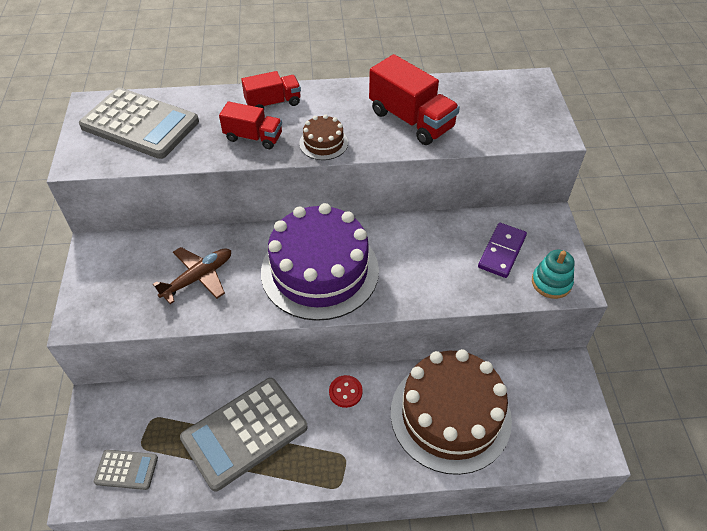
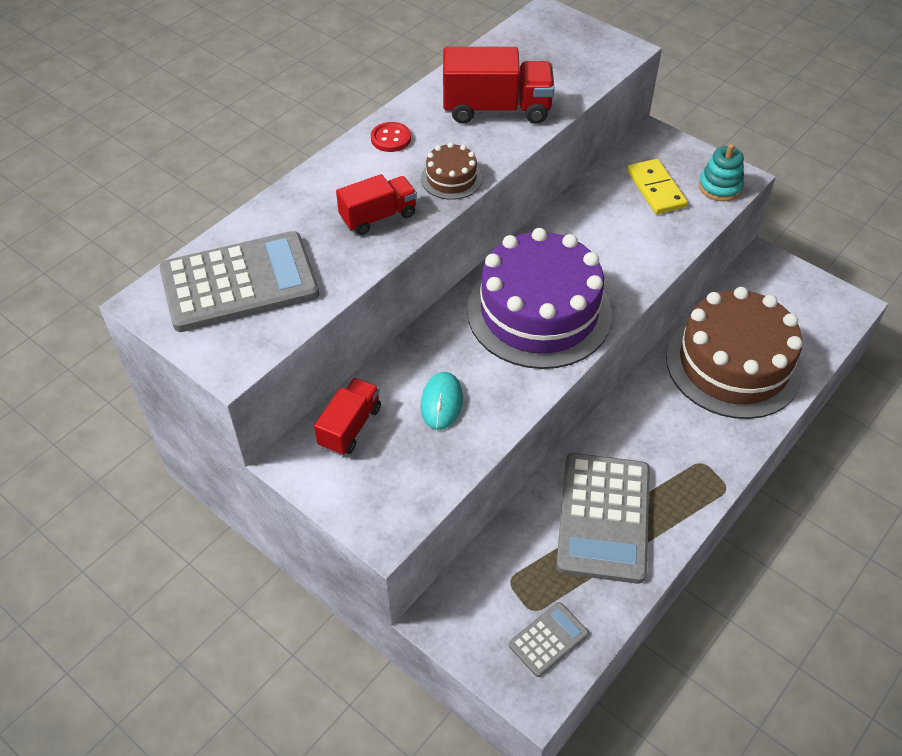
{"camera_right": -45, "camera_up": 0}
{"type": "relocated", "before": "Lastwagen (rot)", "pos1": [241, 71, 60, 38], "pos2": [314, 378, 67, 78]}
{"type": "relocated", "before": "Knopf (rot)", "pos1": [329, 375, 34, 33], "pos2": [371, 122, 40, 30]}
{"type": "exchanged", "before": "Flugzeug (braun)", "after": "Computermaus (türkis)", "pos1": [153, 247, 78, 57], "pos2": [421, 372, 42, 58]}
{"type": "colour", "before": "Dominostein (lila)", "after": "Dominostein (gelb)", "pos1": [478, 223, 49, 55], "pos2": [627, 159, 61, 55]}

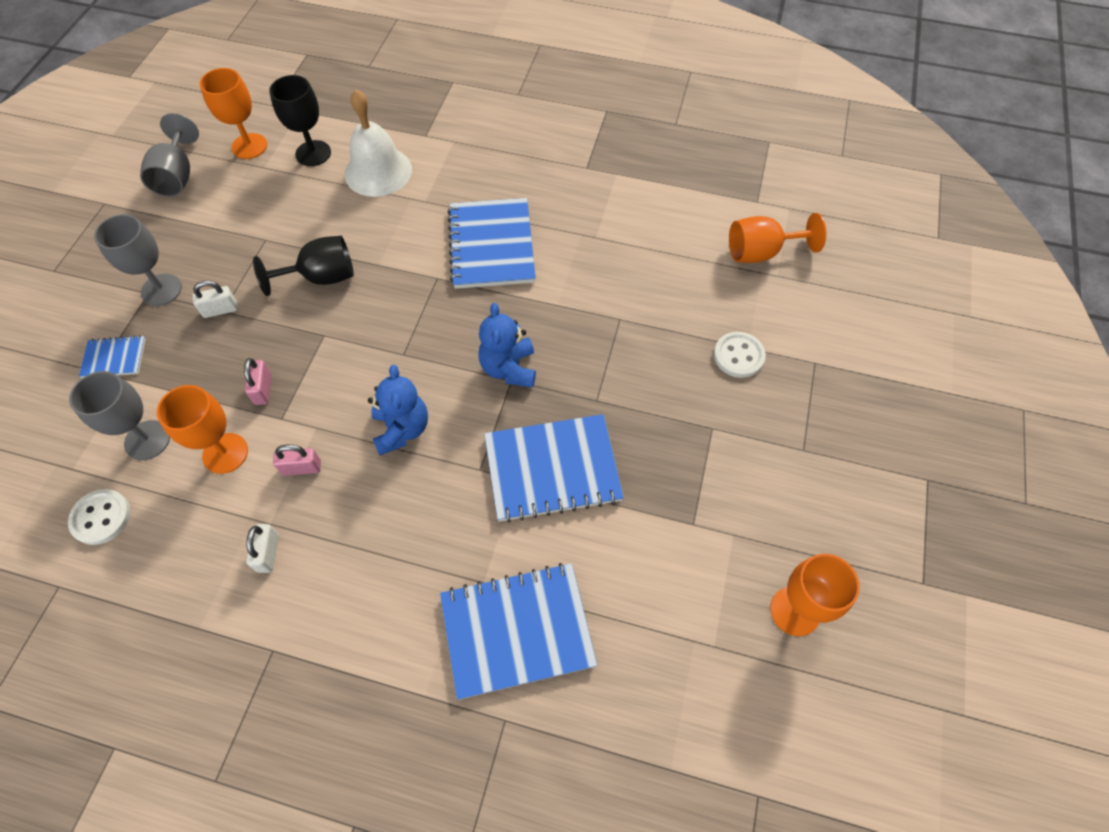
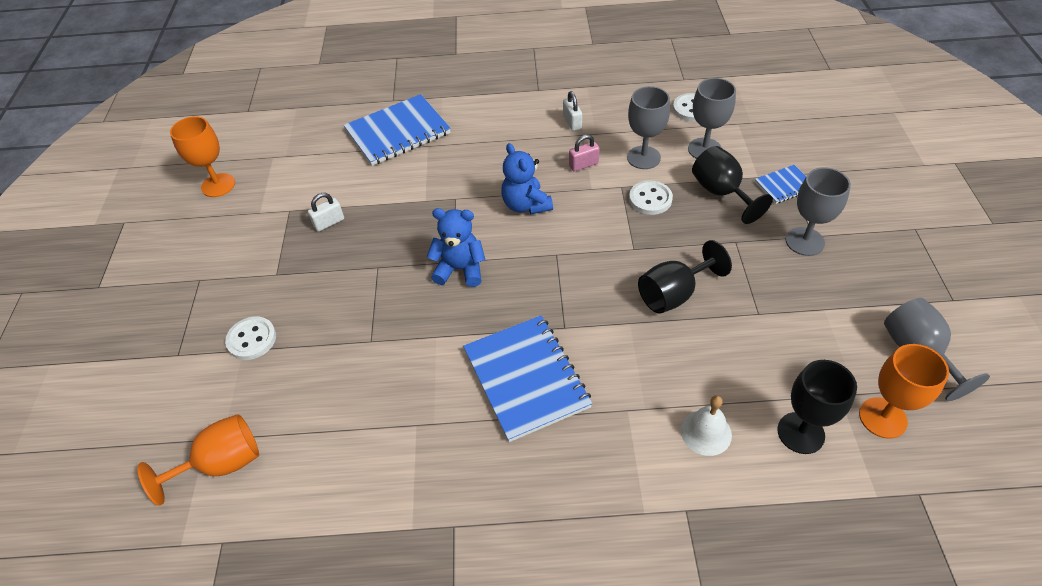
{"camera_right": 165, "camera_up": -10}
{"type": "relocated", "before": "Vorhängeschloss (weiß)", "pos1": [192, 280, 46, 38], "pos2": [308, 193, 36, 39]}
{"type": "spun", "before": "Teddybär (blau)", "pos1": [478, 303, 58, 85], "pos2": [427, 208, 58, 79], "turn": -60}
{"type": "colour", "before": "Kelch (orange)", "after": "Kelch (grau)", "pos1": [157, 385, 91, 89], "pos2": [627, 86, 43, 83]}
{"type": "exchanged", "before": "Vorhängeschloss (rosa)", "after": "Knopf (weiß)", "pos1": [244, 358, 28, 47], "pos2": [629, 180, 44, 35]}
{"type": "size", "before": "Glocke (weiß)", "pos1": [345, 90, 67, 107], "pos2": [681, 395, 51, 61], "scale": 0.59}
{"type": "appeared", "after": "Kelch (schwarz)", "pos2": [692, 146, 81, 78]}
{"type": "missing", "before": "Notizbuch (blau)", "pos1": [484, 414, 140, 109]}

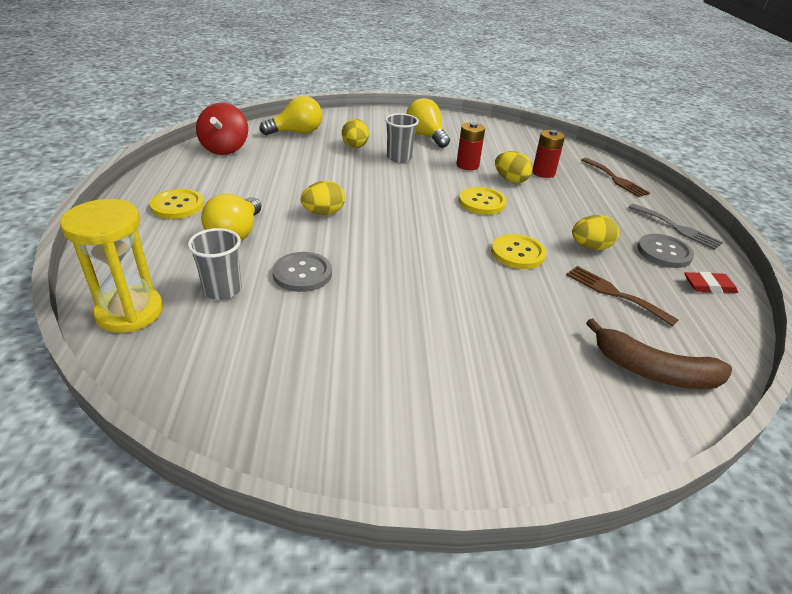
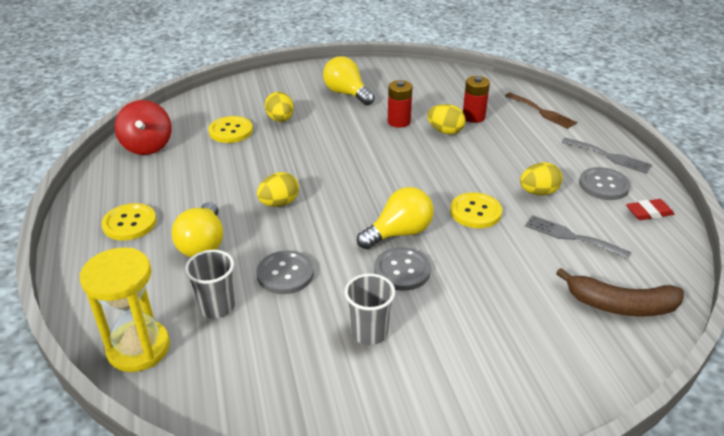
{"camera_right": -10, "camera_up": 0}
{"type": "relocated", "before": "Knopf (gelb)", "pos1": [459, 187, 47, 28], "pos2": [208, 116, 45, 27]}
{"type": "relocated", "before": "Becher (grau)", "pos1": [385, 113, 34, 50], "pos2": [344, 273, 51, 72]}
{"type": "relocated", "before": "Glühbirne (gelb)", "pos1": [259, 96, 63, 39], "pos2": [357, 187, 77, 62]}
{"type": "appeared", "after": "Knopf (grau)", "pos2": [374, 247, 57, 44]}
{"type": "colour", "before": "Gabel (braun)", "after": "Gabel (grau)", "pos1": [566, 266, 113, 61], "pos2": [525, 215, 106, 44]}

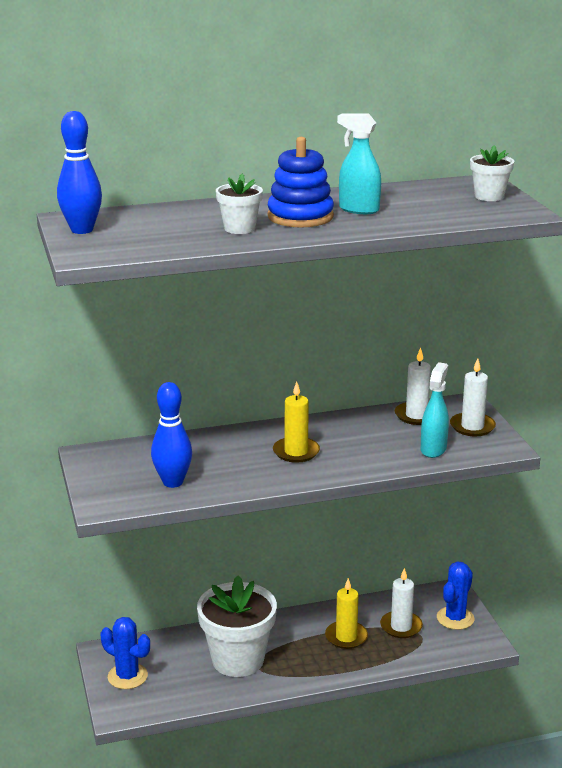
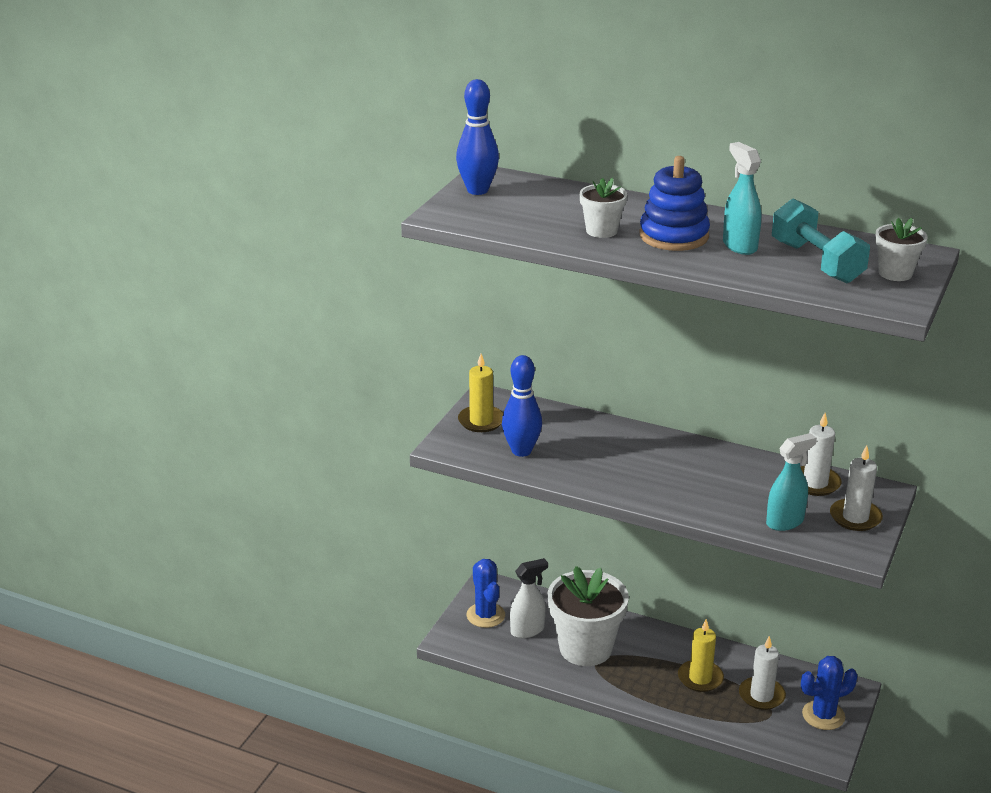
{"camera_right": 40, "camera_up": 5}
{"type": "relocated", "before": "Kerze (gelb)", "pos1": [273, 381, 47, 82], "pos2": [458, 354, 45, 78]}
{"type": "appeared", "after": "Sprühflasche (weiß)", "pos2": [510, 558, 38, 80]}
{"type": "appeared", "after": "Hantel (türkis)", "pos2": [772, 198, 98, 85]}

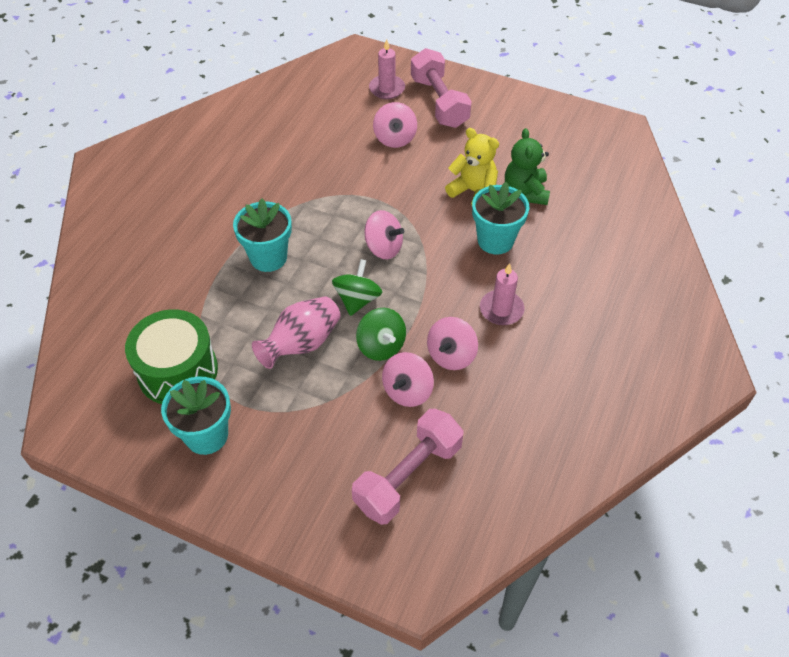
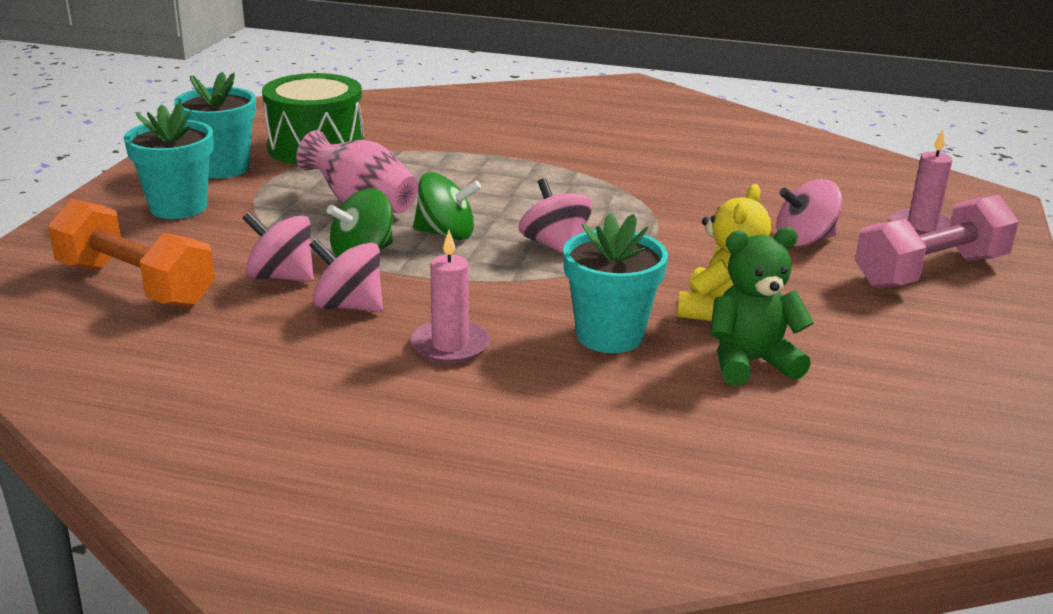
{"camera_right": 80, "camera_up": -25}
{"type": "colour", "before": "Hantel (rosa)", "after": "Hantel (orange)", "pos1": [352, 409, 112, 116], "pos2": [48, 199, 167, 108]}
{"type": "relocated", "before": "Blumentopf (türkis)", "pos1": [233, 199, 59, 73], "pos2": [124, 102, 90, 117]}
{"type": "spun", "before": "Kreisel (rosa)", "pos1": [364, 210, 40, 49], "pos2": [519, 178, 73, 76], "turn": 135}

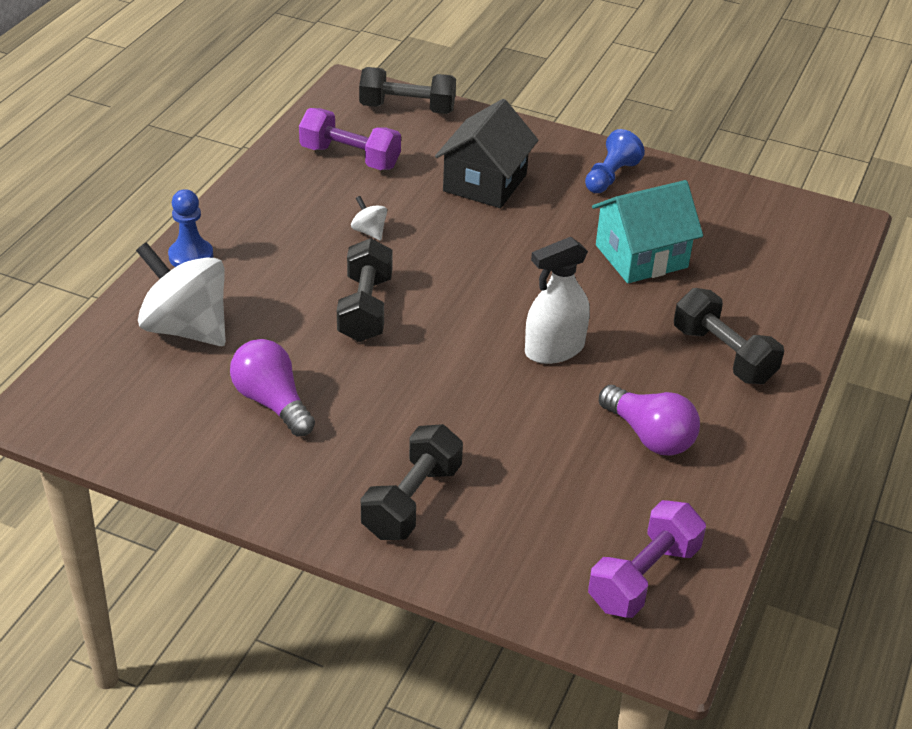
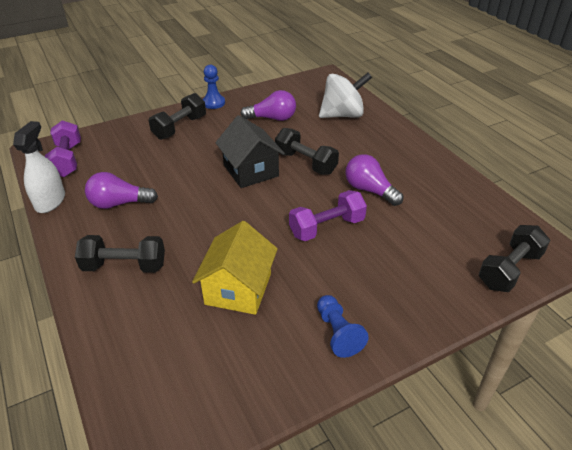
{"camera_right": 130, "camera_up": 0}
{"type": "relocated", "before": "Sprühflasche (weiß)", "pos1": [525, 237, 65, 127], "pos2": [13, 121, 52, 92]}
{"type": "spun", "before": "Hantel (schwarz)", "pos1": [361, 424, 102, 116], "pos2": [149, 93, 57, 47], "turn": 60}
{"type": "colour", "before": "Haus (türkis)", "after": "Haus (gelb)", "pos1": [592, 180, 111, 103], "pos2": [192, 221, 86, 94]}
{"type": "relocated", "before": "Bauer (blau)", "pos1": [168, 189, 45, 78], "pos2": [203, 65, 22, 44]}
{"type": "relocated", "before": "Haus (schwarz)", "pos1": [435, 99, 104, 109], "pos2": [215, 115, 70, 73]}
{"type": "relocated", "before": "Hantel (lila)", "pos1": [299, 108, 102, 62], "pos2": [289, 190, 78, 51]}
{"type": "exchanged", "before": "Kreisel (weiß)", "after": "Glühbirne (lila)", "pos1": [351, 196, 36, 45], "pos2": [345, 154, 58, 52]}

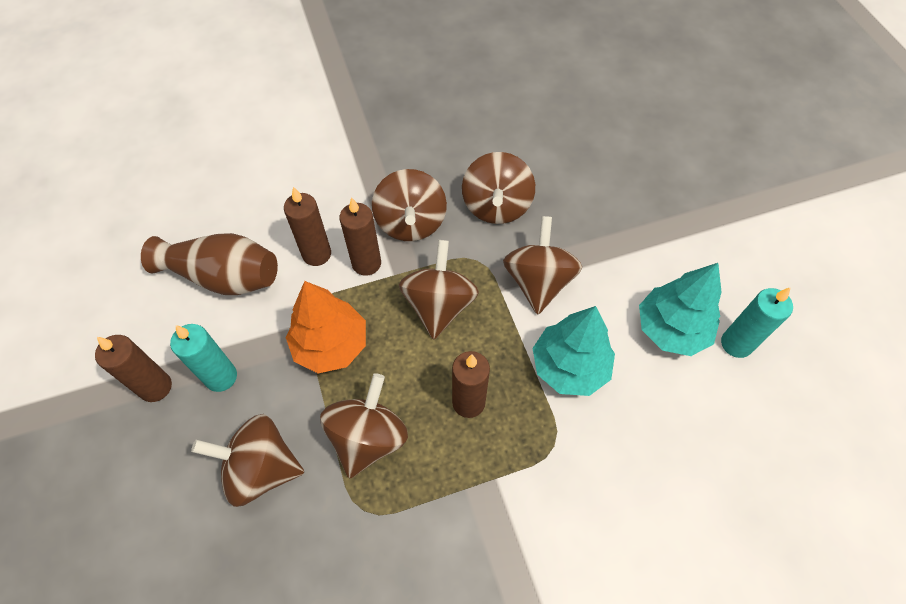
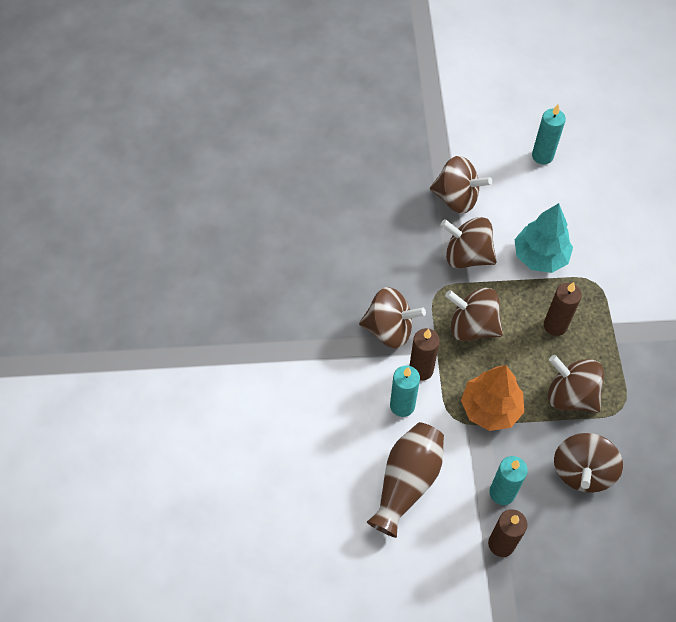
{"camera_right": -75, "camera_up": 0}
{"type": "colour", "before": "Kerze (braun)", "after": "Kerze (türkis)", "pos1": [284, 187, 47, 79], "pos2": [390, 366, 30, 51]}
{"type": "relocated", "before": "Kreisel (braun)", "pos1": [462, 152, 73, 72], "pos2": [430, 156, 62, 58]}
{"type": "missing", "before": "Baum (türkis)", "pos1": [639, 263, 83, 93]}

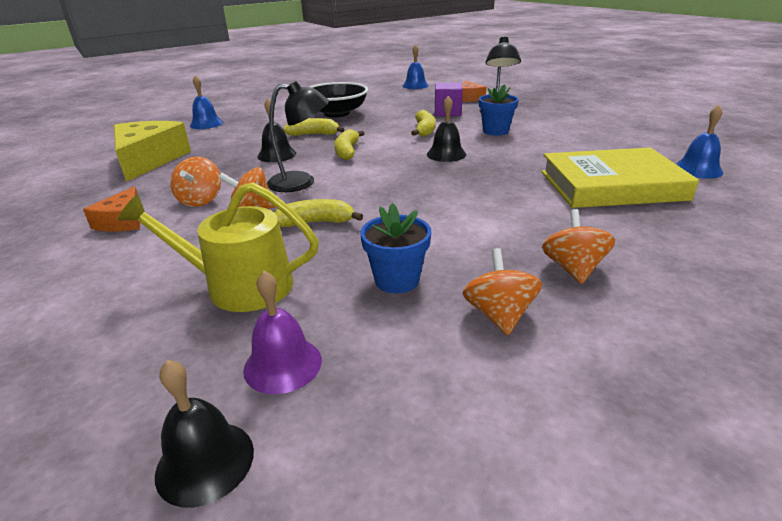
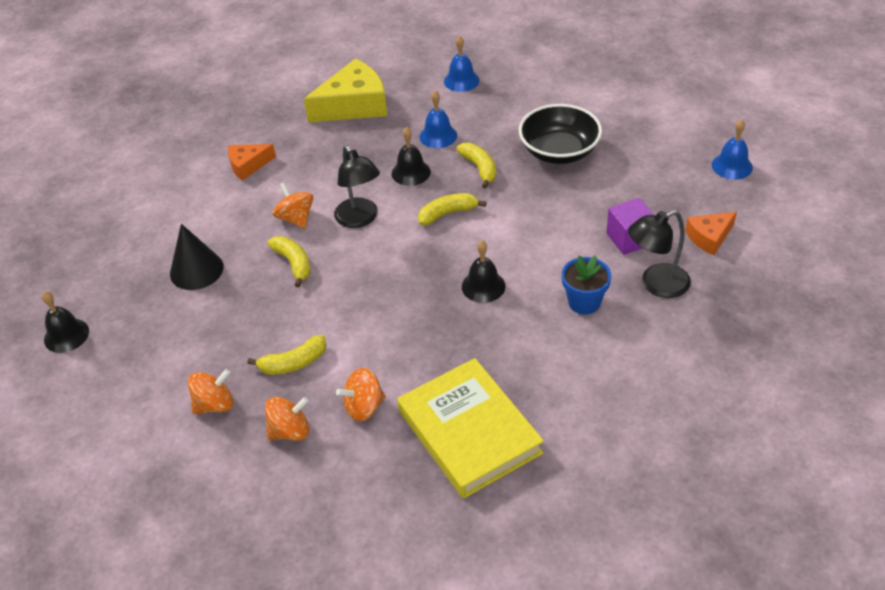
{"camera_right": 65, "camera_up": 15}
{"type": "exchanged", "before": "Gießkanne (gelb)", "after": "Kegel (schwarz)", "pos1": [118, 182, 201, 130], "pos2": [170, 224, 54, 66]}
{"type": "relocated", "before": "Banane (gelb)", "pos1": [411, 110, 25, 27], "pos2": [247, 335, 80, 40]}
{"type": "relocated", "before": "Kreisel (orange)", "pos1": [170, 156, 51, 51], "pos2": [336, 368, 50, 53]}
{"type": "relocated", "before": "Glocke (blau)", "pos1": [676, 105, 47, 74], "pos2": [419, 91, 38, 57]}
{"type": "missing", "before": "Glocke (lila)", "pos1": [243, 271, 79, 123]}
{"type": "missing", "before": "Blumentopf (blau)", "pos1": [360, 203, 71, 90]}

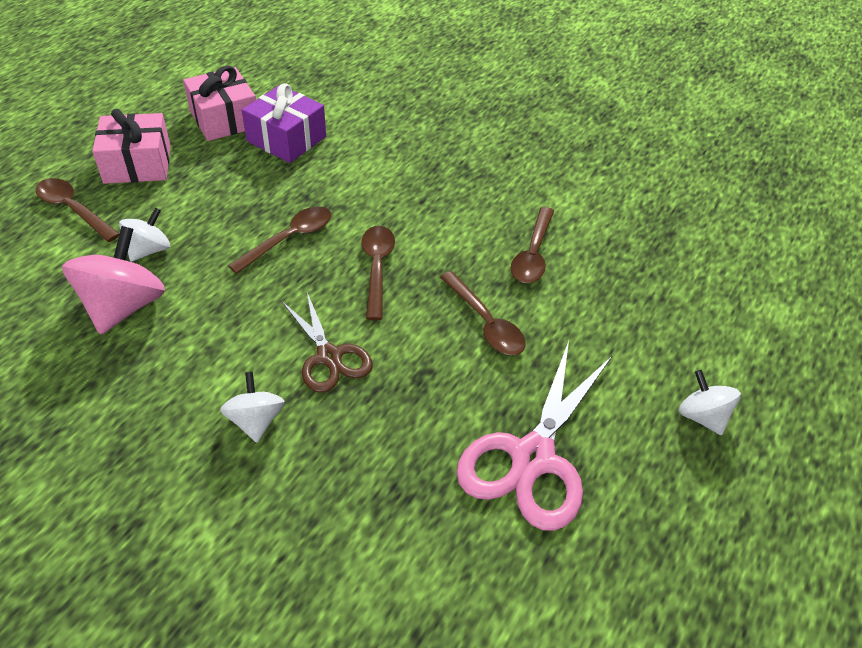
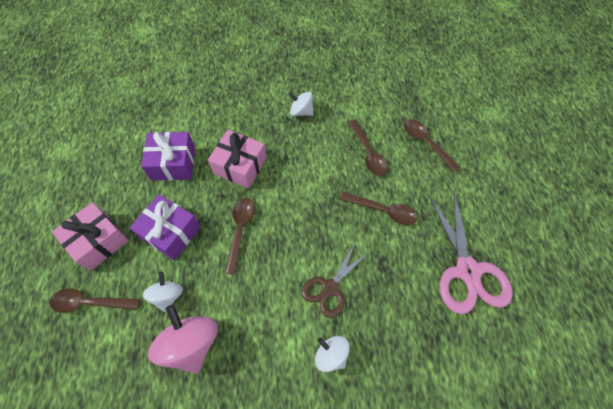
{"camera_right": -35, "camera_up": 15}
{"type": "appeared", "after": "Geschenk (lila)", "pos2": [130, 194, 71, 66]}
{"type": "relocated", "before": "Geschenk (rosa)", "pos1": [183, 66, 73, 75], "pos2": [208, 130, 59, 58]}
{"type": "relocated", "before": "Kreisel (weiß)", "pos1": [679, 370, 62, 65], "pos2": [288, 92, 26, 24]}
{"type": "spun", "before": "Schere (braun)", "pos1": [282, 293, 91, 100], "pos2": [302, 242, 68, 76], "turn": 105}
{"type": "relocated", "before": "Löffel (braun)", "pos1": [361, 226, 34, 94], "pos2": [404, 119, 56, 54]}

